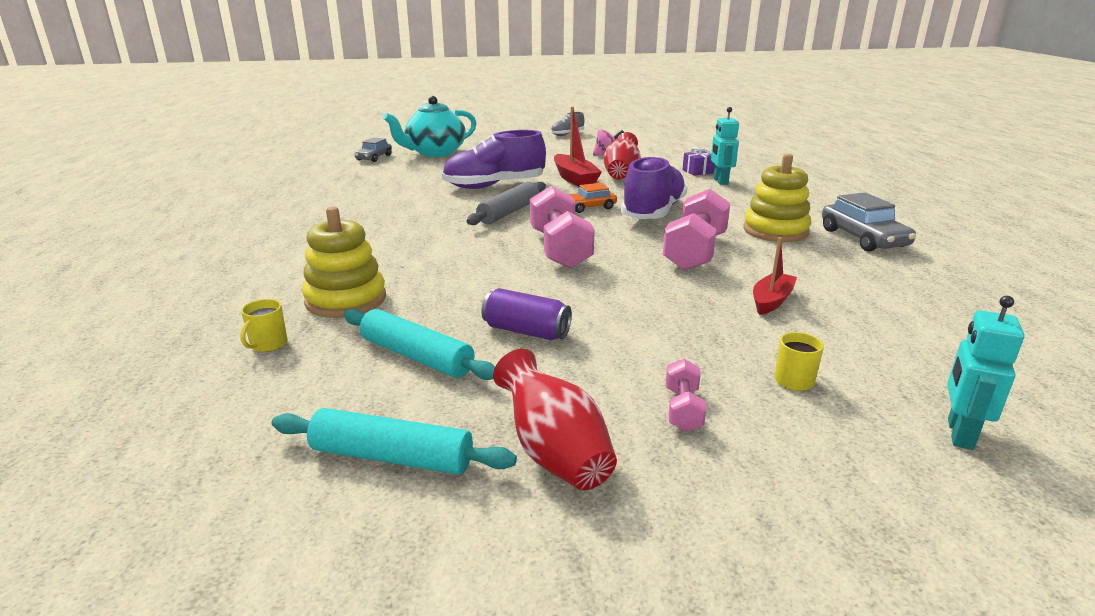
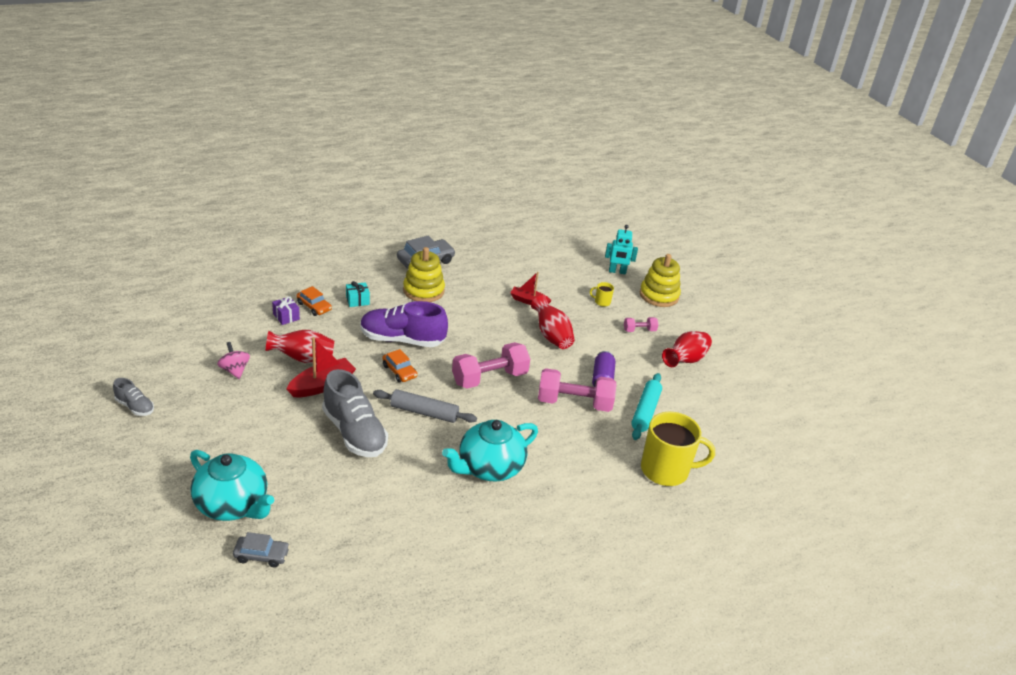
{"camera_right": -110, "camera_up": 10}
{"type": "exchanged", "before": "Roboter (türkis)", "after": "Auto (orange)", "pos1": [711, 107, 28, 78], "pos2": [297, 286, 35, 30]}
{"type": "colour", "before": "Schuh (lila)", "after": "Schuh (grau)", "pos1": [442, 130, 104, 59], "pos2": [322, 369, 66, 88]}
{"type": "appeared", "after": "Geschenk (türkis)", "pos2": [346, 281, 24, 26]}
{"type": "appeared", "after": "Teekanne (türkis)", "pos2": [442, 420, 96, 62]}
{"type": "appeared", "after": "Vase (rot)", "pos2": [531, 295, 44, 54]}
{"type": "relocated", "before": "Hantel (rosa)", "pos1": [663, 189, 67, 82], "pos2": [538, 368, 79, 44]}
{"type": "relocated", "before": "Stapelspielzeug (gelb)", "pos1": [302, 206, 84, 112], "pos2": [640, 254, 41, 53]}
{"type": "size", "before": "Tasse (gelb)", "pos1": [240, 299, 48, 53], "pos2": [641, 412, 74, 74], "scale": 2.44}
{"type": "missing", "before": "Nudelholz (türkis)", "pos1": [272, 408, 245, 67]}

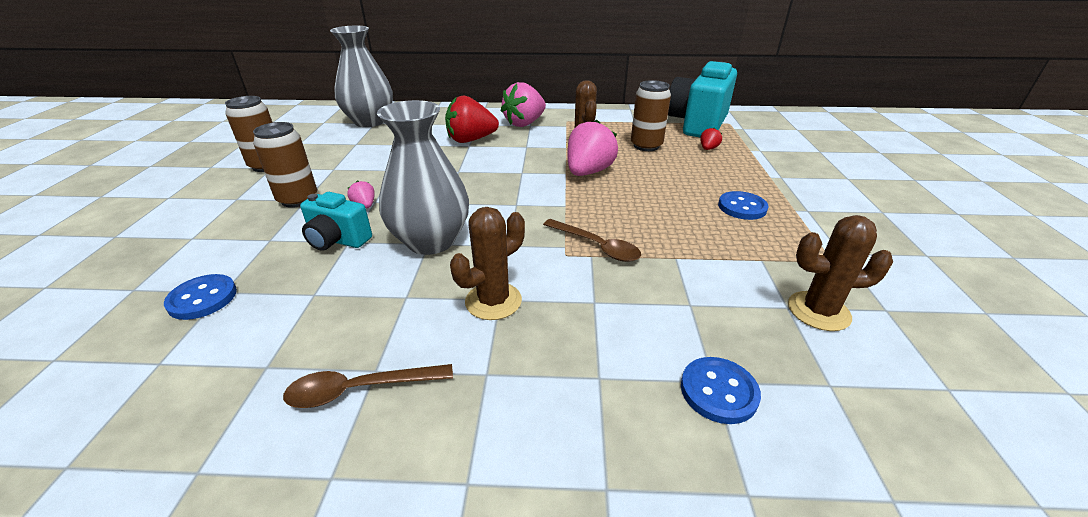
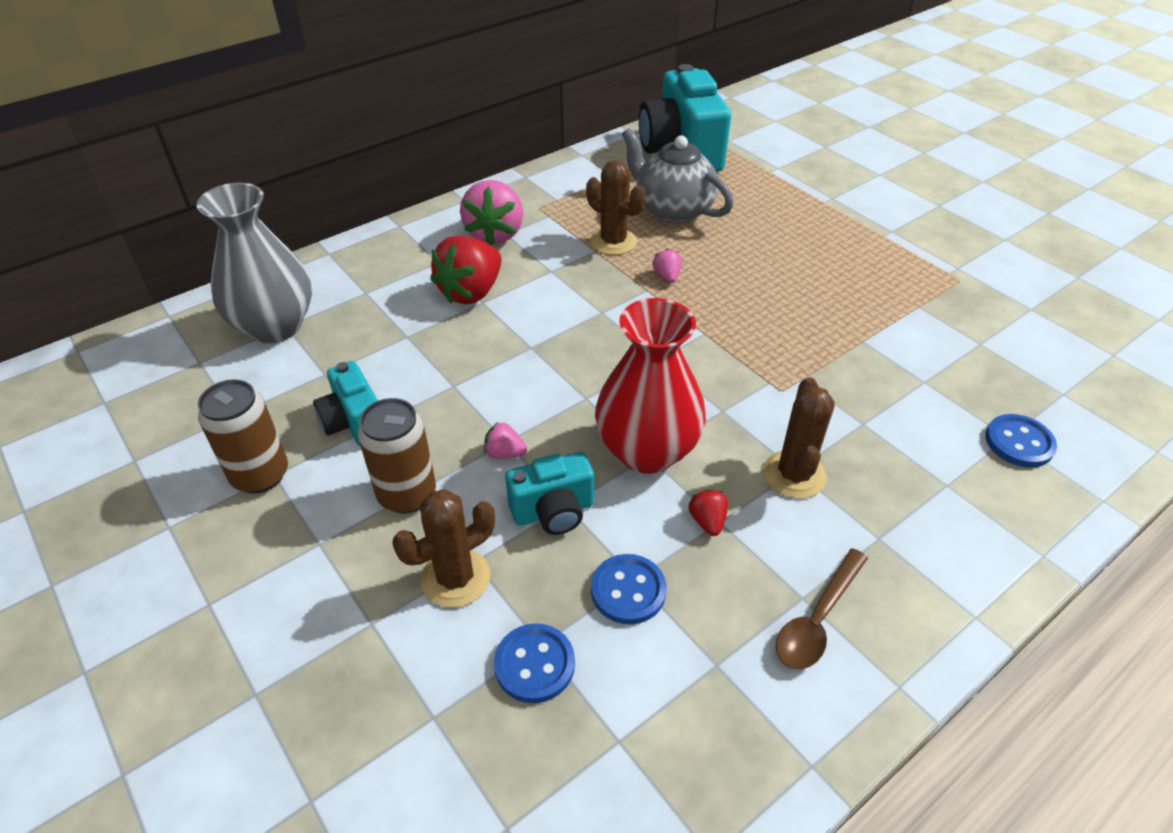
{"camera_right": -40, "camera_up": 10}
{"type": "appeared", "after": "Kamera (türkis)", "pos2": [313, 361, 65, 86]}
{"type": "relocated", "before": "Kaktus (braun)", "pos1": [788, 215, 105, 116], "pos2": [392, 489, 103, 119]}
{"type": "relocated", "before": "Knopf (blau)", "pos1": [718, 191, 50, 29], "pos2": [591, 554, 75, 70]}
{"type": "colour", "before": "Vase (grau)", "after": "Vase (rot)", "pos1": [377, 100, 92, 155], "pos2": [595, 298, 111, 176]}
{"type": "exchanged", "before": "Dose (braun)", "after": "Teekanne (grau)", "pos1": [631, 80, 40, 71], "pos2": [622, 128, 111, 95]}
{"type": "size", "before": "Erdbeere (rosa)", "pos1": [567, 119, 51, 57], "pos2": [652, 249, 30, 34], "scale": 0.45}
{"type": "relocated", "before": "Erdbeere (rot)", "pos1": [700, 128, 22, 22], "pos2": [689, 489, 39, 47]}
{"type": "missing", "before": "Löffel (braun)", "pos1": [543, 219, 98, 43]}

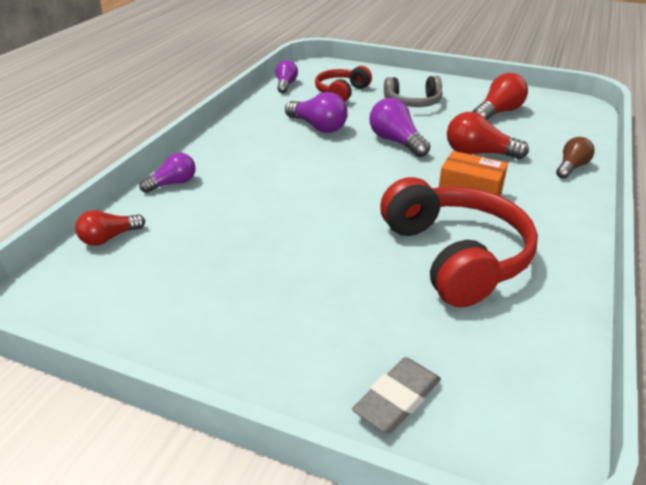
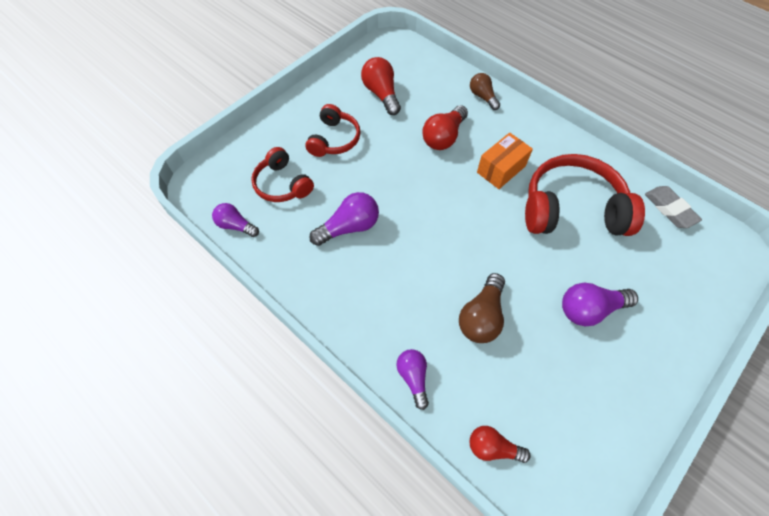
{"camera_right": -70, "camera_up": 25}
{"type": "colour", "before": "Kopfhörer (grau)", "after": "Kopfhörer (rot)", "pos1": [384, 76, 58, 31], "pos2": [305, 104, 56, 53]}
{"type": "appeared", "after": "Glühbirne (braun)", "pos2": [459, 273, 46, 70]}
{"type": "spun", "before": "Glühbirne (rot)", "pos1": [75, 210, 70, 36], "pos2": [470, 426, 61, 37], "turn": 120}
{"type": "relocated", "before": "Glühbirne (lila)", "pos1": [369, 98, 61, 59], "pos2": [562, 283, 76, 43]}
{"type": "relocated", "before": "Radiergummi (grau)", "pos1": [352, 357, 89, 76], "pos2": [645, 186, 57, 42]}

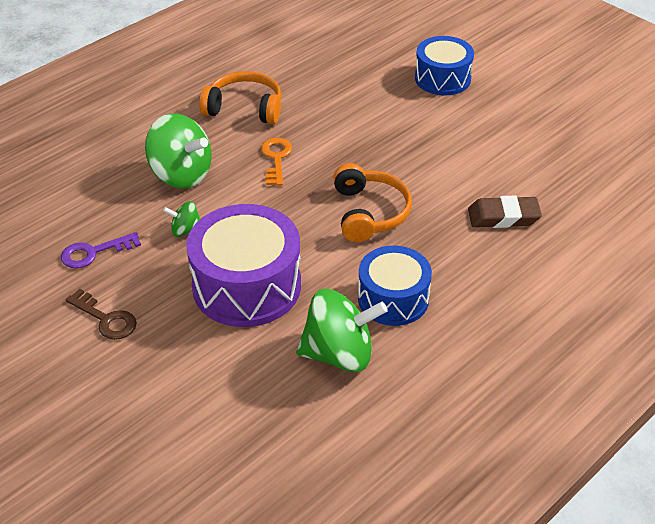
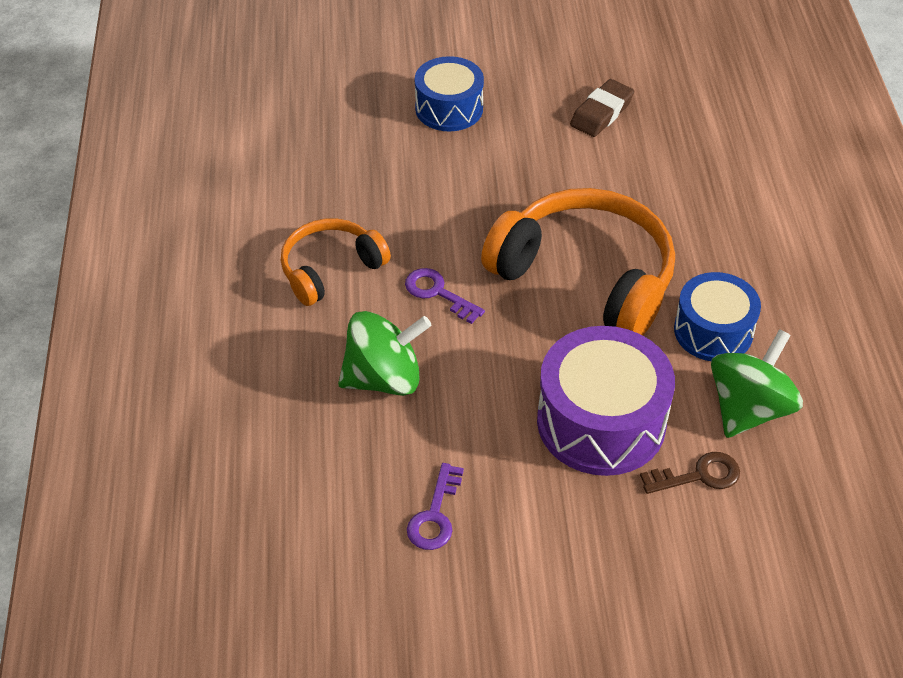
{"camera_right": -50, "camera_up": 5}
{"type": "colour", "before": "Schlüssel (orange)", "after": "Schlüssel (lila)", "pos1": [261, 138, 31, 48], "pos2": [405, 268, 80, 56]}
{"type": "size", "before": "Kopfhörer (orange)", "pos1": [333, 163, 79, 79], "pos2": [481, 188, 194, 147], "scale": 1.74}
{"type": "relocated", "before": "Radiergummi (braun)", "pos1": [468, 196, 74, 32], "pos2": [570, 79, 64, 58]}
{"type": "relocated", "before": "Schlüssel (braun)", "pos1": [65, 289, 72, 51], "pos2": [640, 452, 100, 42]}
{"type": "missing", "before": "Kreisel (grün)", "pos1": [163, 201, 37, 36]}

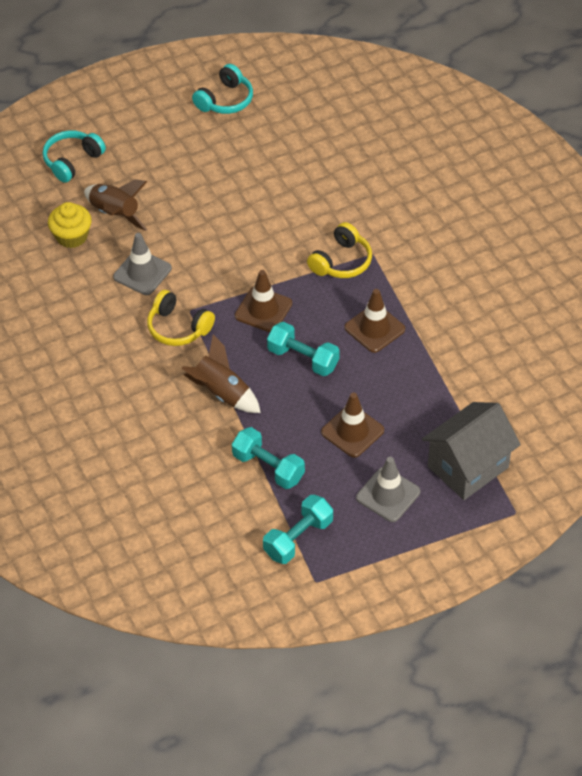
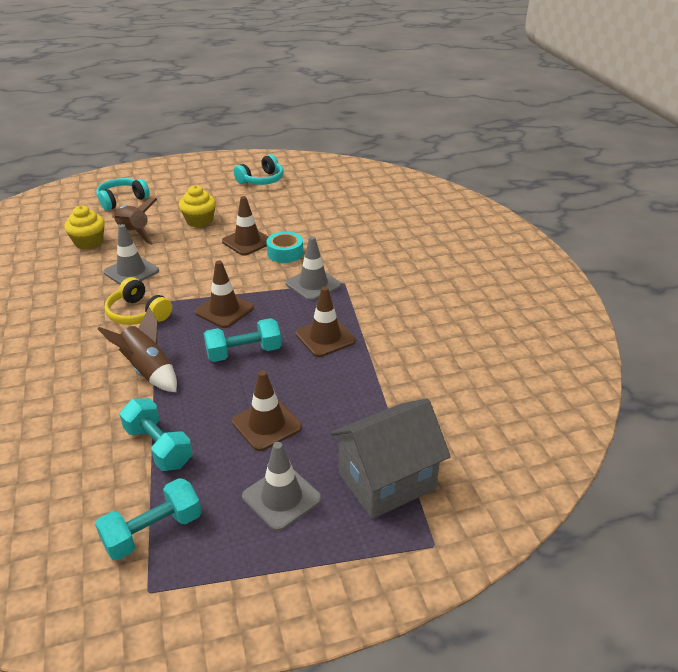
{"camera_right": 10, "camera_up": -15}
{"type": "appeared", "after": "Muffin (gelb)", "pos2": [179, 185, 37, 43]}
{"type": "spun", "before": "Hantel (türkis)", "pos1": [267, 322, 73, 54], "pos2": [204, 318, 77, 44], "turn": -60}
{"type": "appeared", "after": "Leitkegel (braun)", "pos2": [222, 196, 46, 60]}
{"type": "appeared", "after": "Klebeband (türkis)", "pos2": [266, 232, 37, 31]}
{"type": "exchanged", "before": "Kopfhörer (gelb)", "after": "Leitkegel (grau)", "pos1": [307, 222, 65, 56], "pos2": [286, 236, 55, 65]}

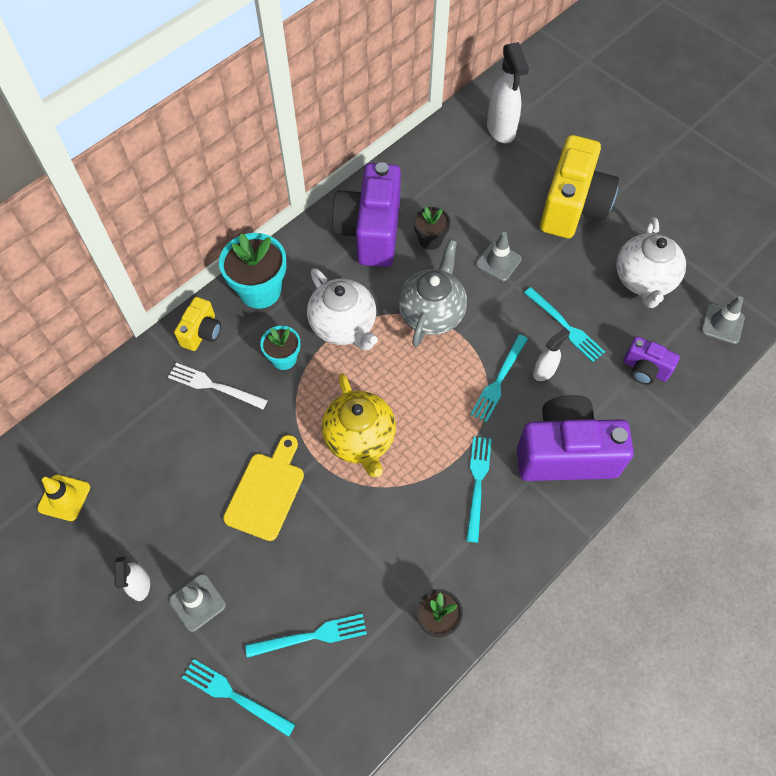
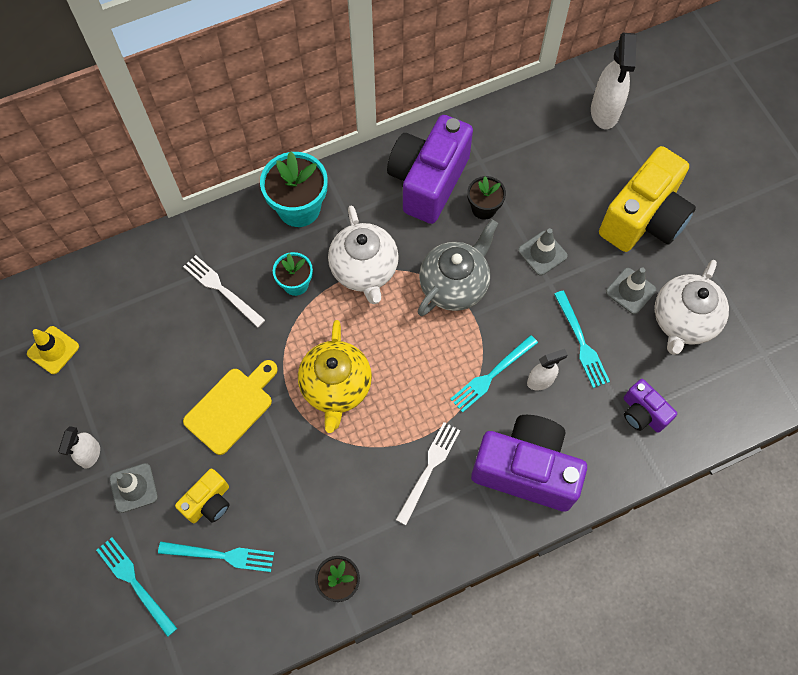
{"camera_right": 20, "camera_up": 5}
{"type": "relocated", "before": "Kamera (gelb)", "pos1": [174, 297, 47, 54], "pos2": [175, 469, 55, 54]}
{"type": "colour", "before": "Gabel (türkis)", "after": "Gabel (weiß)", "pos1": [466, 436, 26, 107], "pos2": [396, 422, 64, 103]}
{"type": "relocated", "before": "Leitkegel (grau)", "pos1": [701, 296, 44, 48], "pos2": [606, 267, 50, 47]}

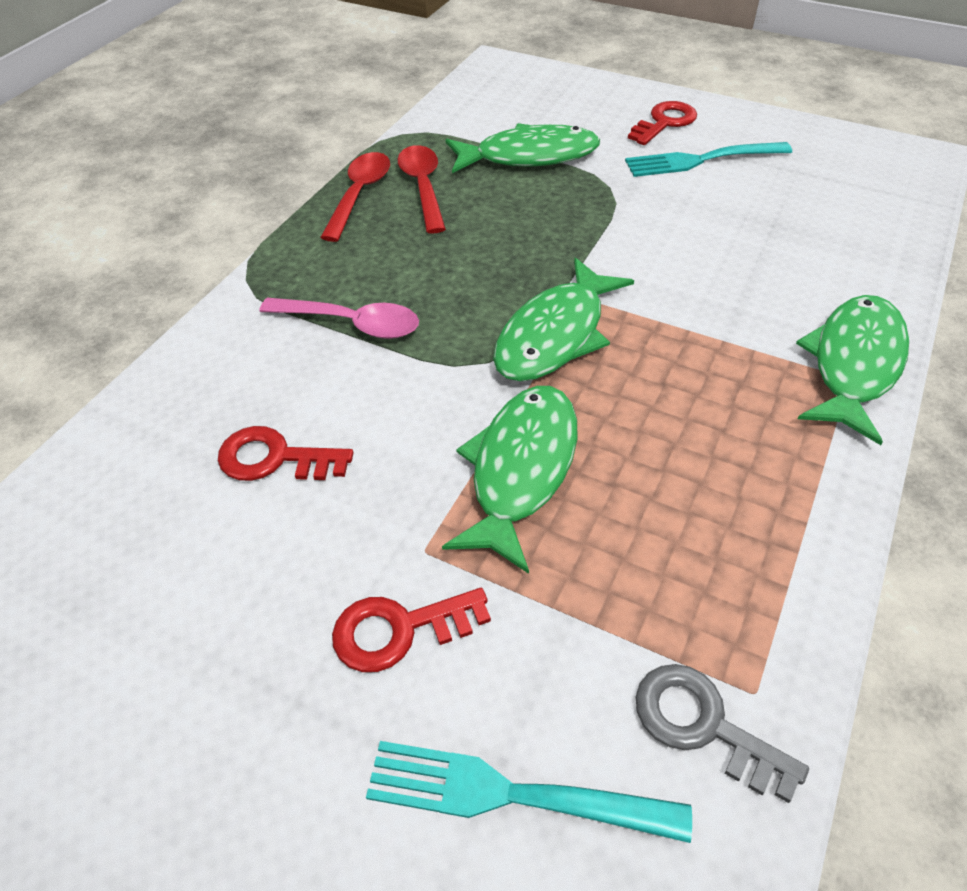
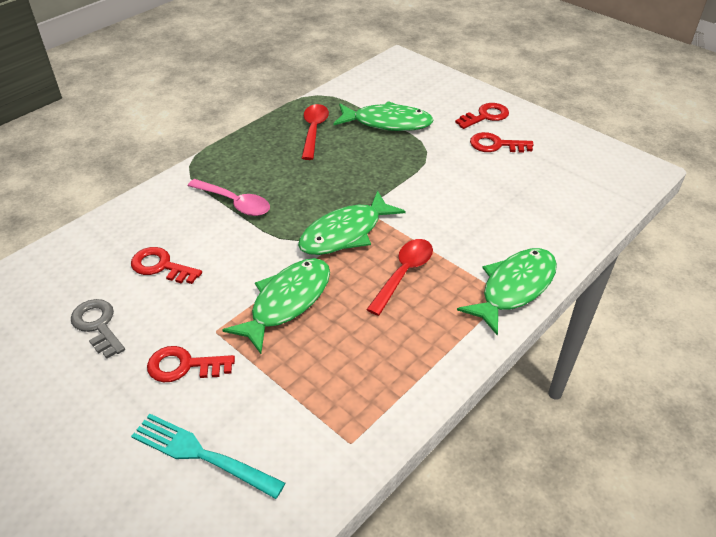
{"camera_right": 15, "camera_up": -5}
{"type": "relocated", "before": "Schlüssel (grau)", "pos1": [636, 664, 173, 139], "pos2": [71, 299, 54, 60]}
{"type": "relocated", "before": "Löffel (rot)", "pos1": [320, 152, 70, 90], "pos2": [366, 239, 67, 77]}
{"type": "exchanged", "before": "Gabel (türkis)", "after": "Schlüssel (rot)", "pos1": [625, 142, 167, 35], "pos2": [470, 132, 64, 21]}

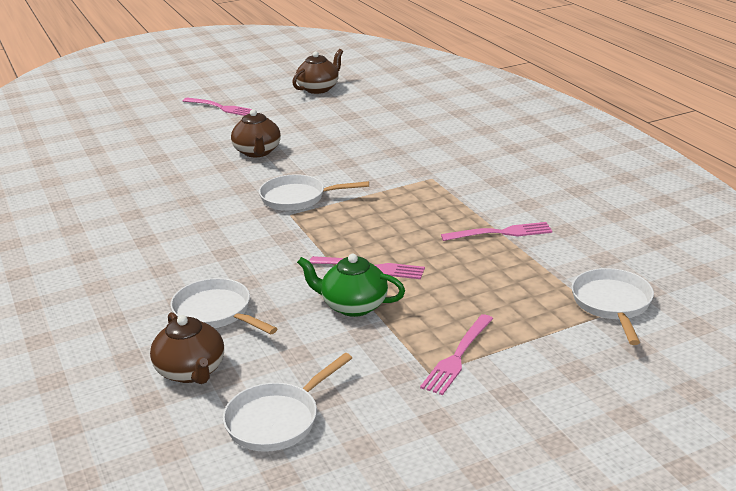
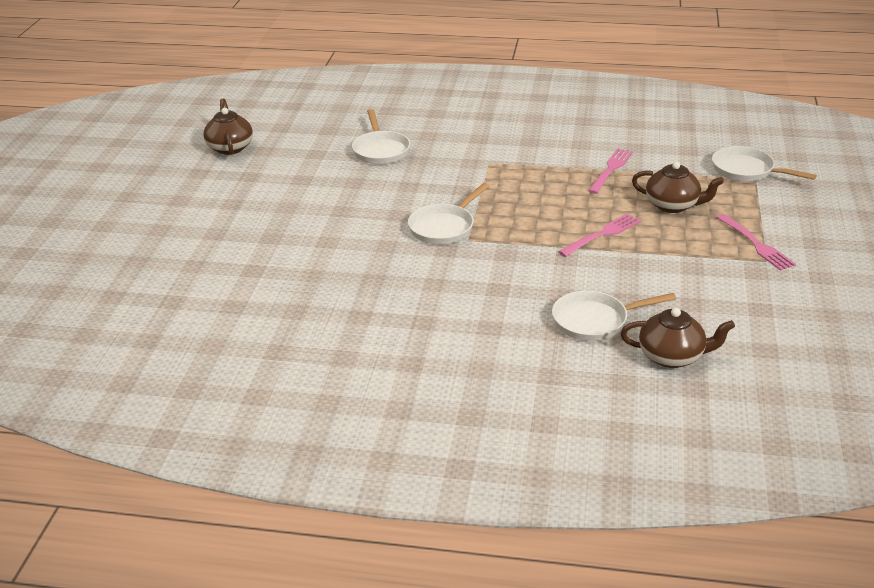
{"camera_right": -55, "camera_up": 5}
{"type": "relocated", "before": "Pfanne (weiß)", "pos1": [223, 353, 129, 99], "pos2": [352, 109, 58, 55]}
{"type": "relocated", "before": "Teekanne (braun)", "pos1": [231, 109, 50, 48], "pos2": [632, 161, 92, 52]}
{"type": "missing", "before": "Gabel (rosa)", "pos1": [183, 98, 69, 18]}
{"type": "missing", "before": "Teekanne (grün)", "pos1": [297, 254, 108, 63]}

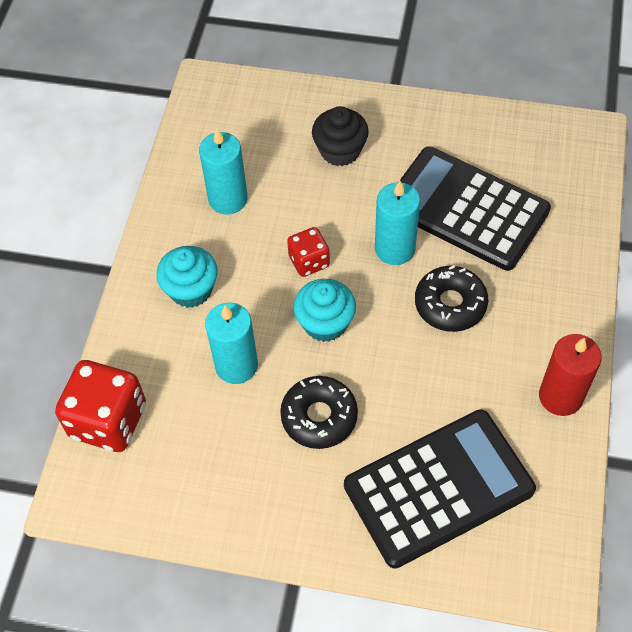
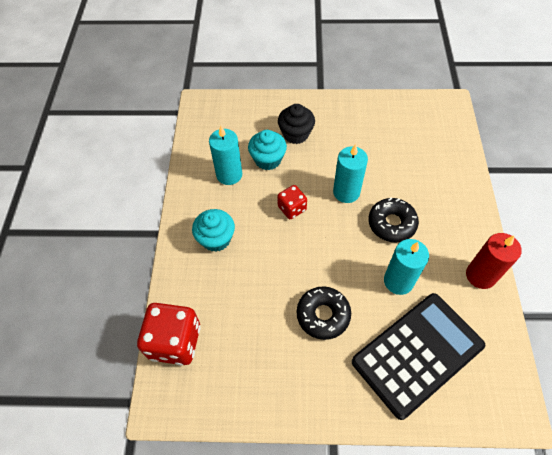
{"camera_right": -10, "camera_up": 0}
{"type": "relocated", "before": "Muffin (türkis)", "pos1": [293, 279, 63, 63], "pos2": [248, 130, 39, 40]}
{"type": "relocated", "before": "Kerze (türkis)", "pos1": [205, 303, 53, 81], "pos2": [384, 239, 45, 56]}
{"type": "missing", "before": "Taschenrechner (schwarz)", "pos1": [400, 146, 151, 125]}

